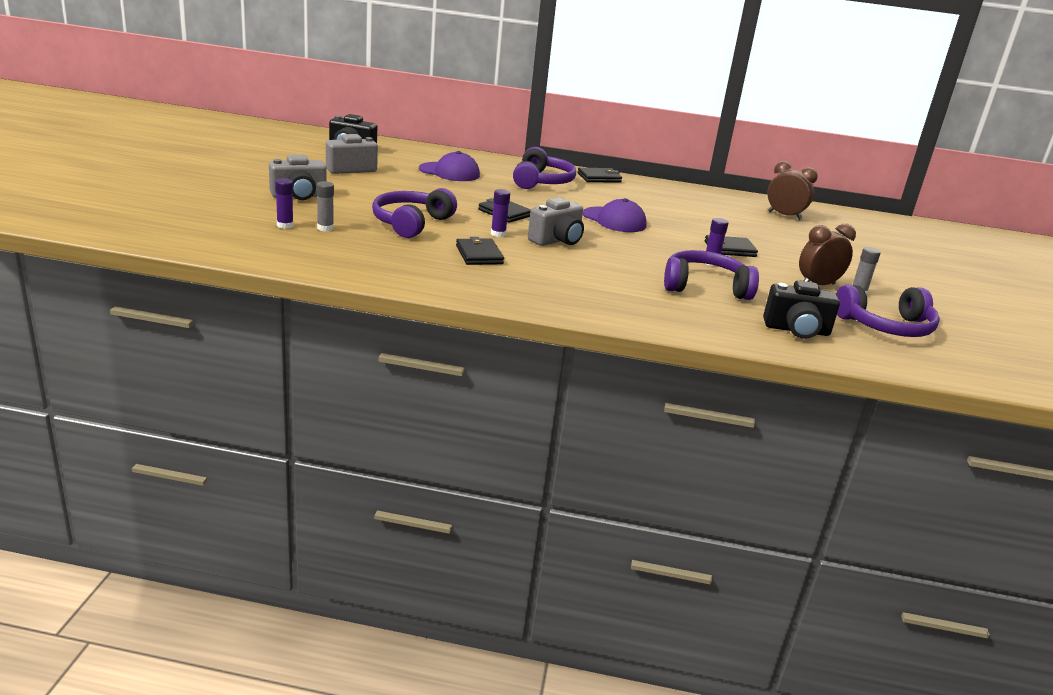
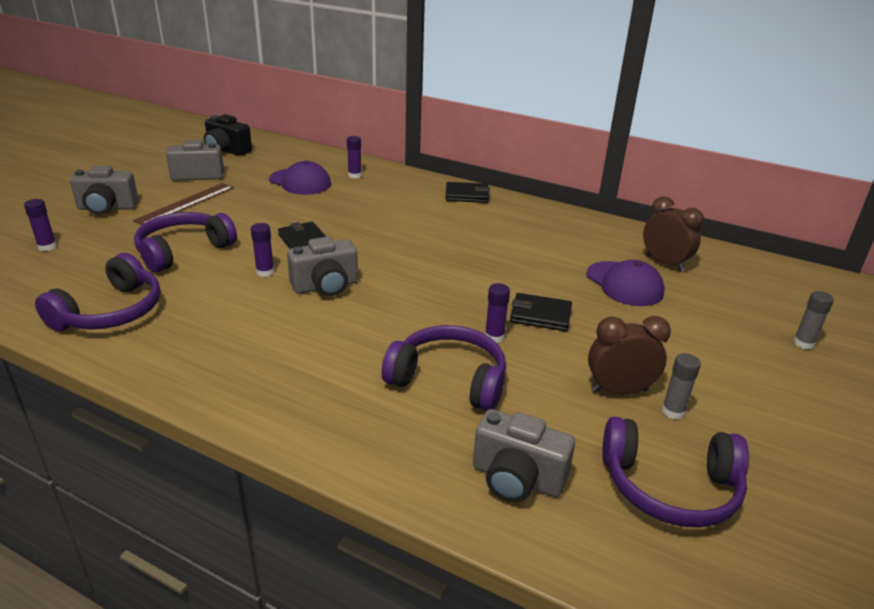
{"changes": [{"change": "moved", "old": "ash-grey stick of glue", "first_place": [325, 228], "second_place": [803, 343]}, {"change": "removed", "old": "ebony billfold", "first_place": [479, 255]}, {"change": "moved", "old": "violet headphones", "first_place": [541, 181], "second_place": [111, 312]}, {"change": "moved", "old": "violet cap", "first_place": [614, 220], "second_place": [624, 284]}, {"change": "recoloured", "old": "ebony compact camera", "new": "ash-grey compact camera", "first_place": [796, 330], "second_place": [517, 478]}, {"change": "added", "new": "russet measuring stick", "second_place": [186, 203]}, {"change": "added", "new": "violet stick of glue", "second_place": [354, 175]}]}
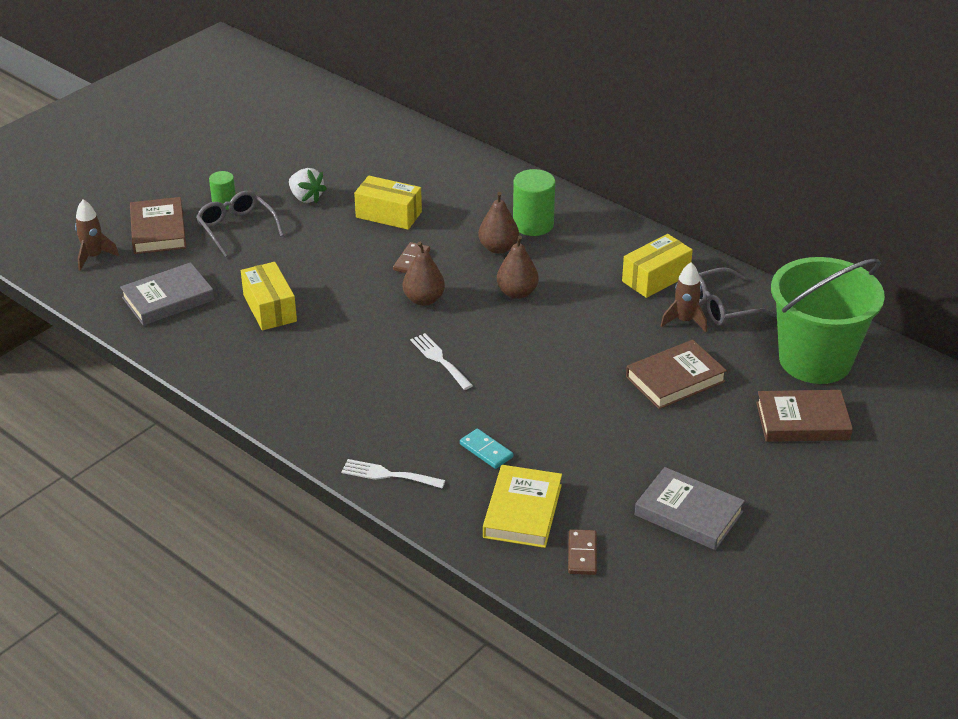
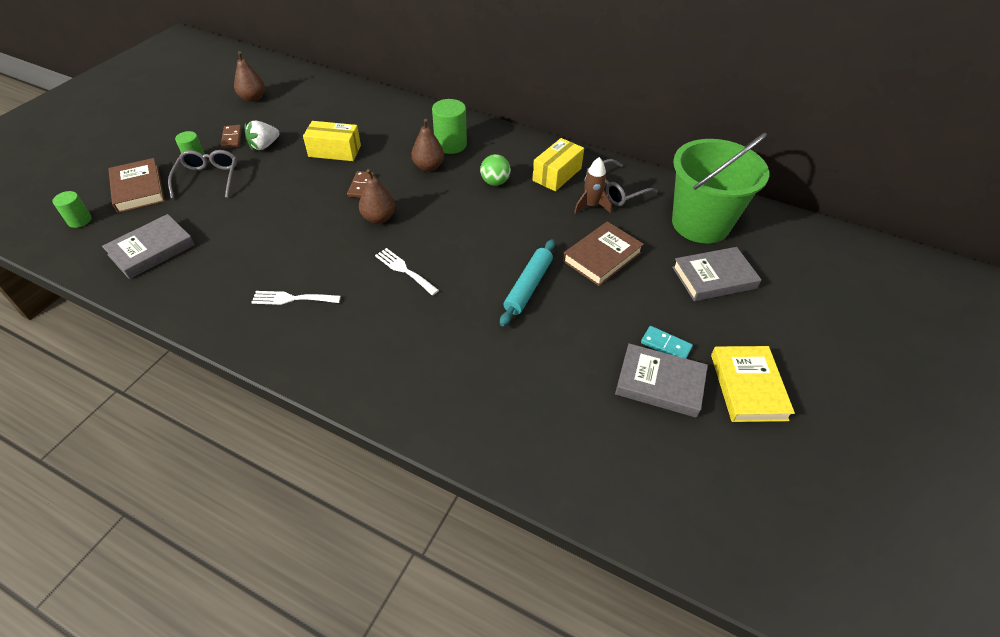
{"changes": [{"change": "replaced", "old": "russet spaceship", "new": "green cylinder", "first_place": [94, 257], "second_place": [79, 220]}, {"change": "turned", "old": "ash-grey eyeglasses", "first_place": [236, 228], "second_place": [208, 178], "degrees": 45}, {"change": "removed", "old": "golden parcel", "first_place": [270, 308]}, {"change": "turned", "old": "pure white toy strawberry", "first_place": [306, 197], "second_place": [264, 146], "degrees": 105}, {"change": "moved", "old": "pure white dinner fork", "first_place": [388, 475], "second_place": [292, 298]}, {"change": "moved", "old": "teal domino tile", "first_place": [486, 450], "second_place": [666, 345]}, {"change": "moved", "old": "golden hardcover", "first_place": [522, 511], "second_place": [748, 386]}, {"change": "moved", "old": "russet pear", "first_place": [517, 293], "second_place": [253, 98]}, {"change": "moved", "old": "russet domino tile", "first_place": [582, 554], "second_place": [232, 138]}, {"change": "recoloured", "old": "russet hardcover", "new": "ash-grey hardcover", "first_place": [802, 421], "second_place": [714, 277]}, {"change": "added", "new": "green sphere", "second_place": [495, 182]}, {"change": "added", "new": "teal rolling pin", "second_place": [528, 286]}]}
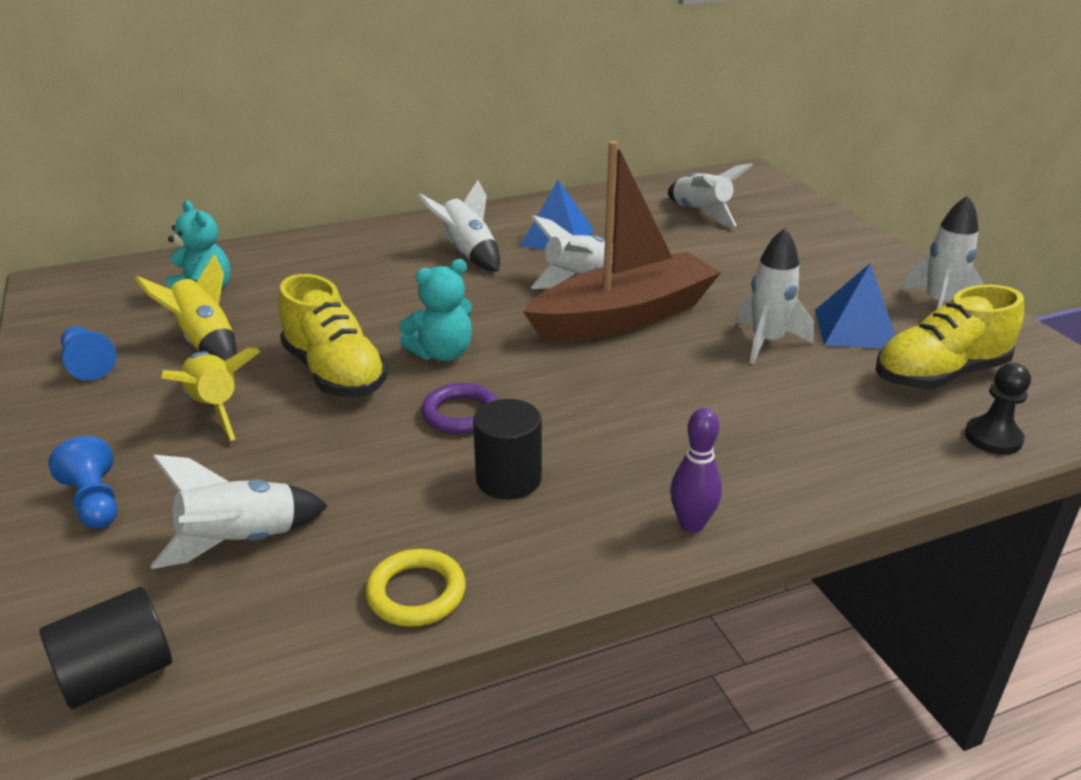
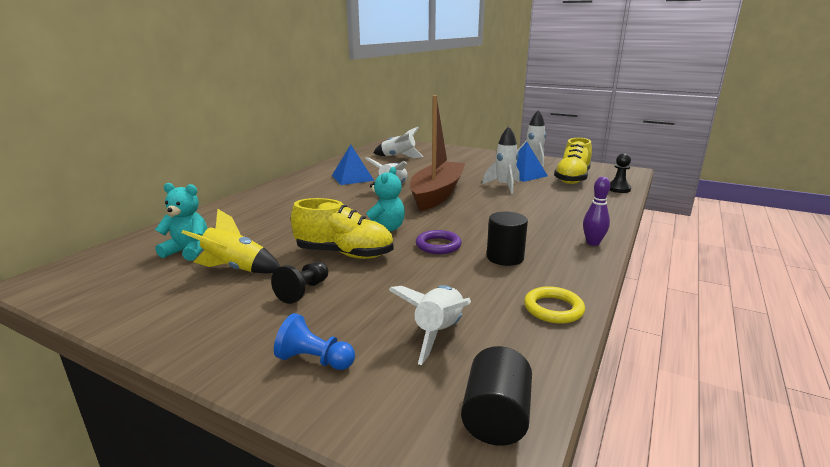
{"changes": [{"change": "removed", "old": "blue pawn", "first_place": [88, 364]}, {"change": "replaced", "old": "golden spaceship", "new": "ebony pawn", "first_place": [215, 408], "second_place": [303, 291]}, {"change": "removed", "old": "pure white spaceship", "first_place": [468, 254]}]}
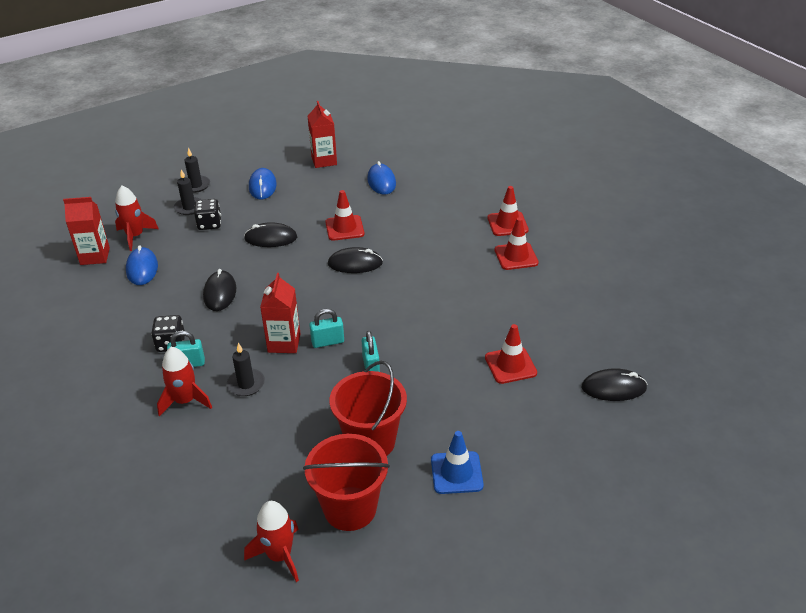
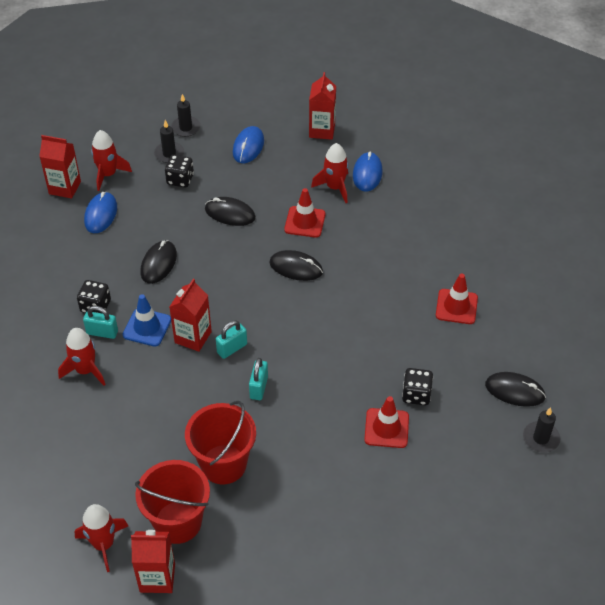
{"changes": [{"change": "moved", "old": "ebony pillar candle", "first_place": [246, 384], "second_place": [541, 438]}, {"change": "turned", "old": "teal small lock", "first_place": [327, 342], "second_place": [232, 348], "degrees": -45}, {"change": "moved", "old": "blue safety cone", "first_place": [456, 473], "second_place": [147, 327]}, {"change": "removed", "old": "red safety cone", "first_place": [507, 224]}, {"change": "moved", "old": "ebony PC mouse", "first_place": [613, 388], "second_place": [514, 391]}, {"change": "added", "new": "red juice carton", "second_place": [157, 577]}, {"change": "added", "new": "red spaceship", "second_place": [335, 187]}, {"change": "added", "new": "ebony die", "second_place": [416, 394]}]}
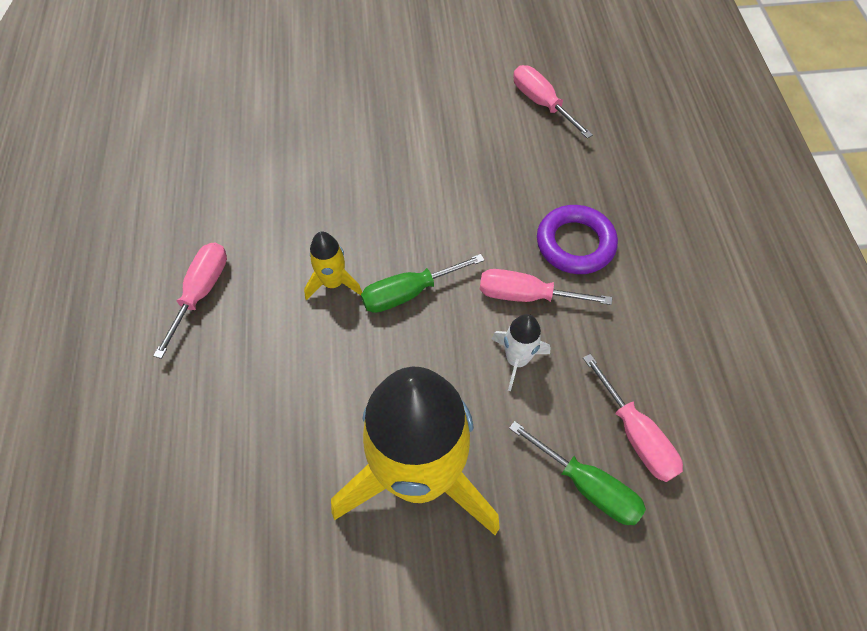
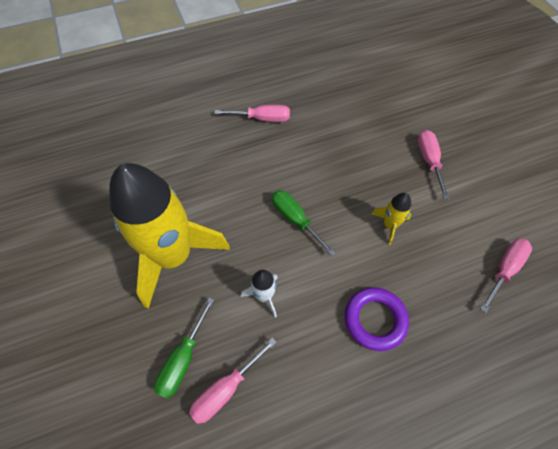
{"changes": [{"change": "moved", "old": "golden spaceship", "first_place": [333, 283], "second_place": [389, 225]}, {"change": "moved", "old": "rose-pink screwdriver", "first_place": [526, 295], "second_place": [429, 161]}]}
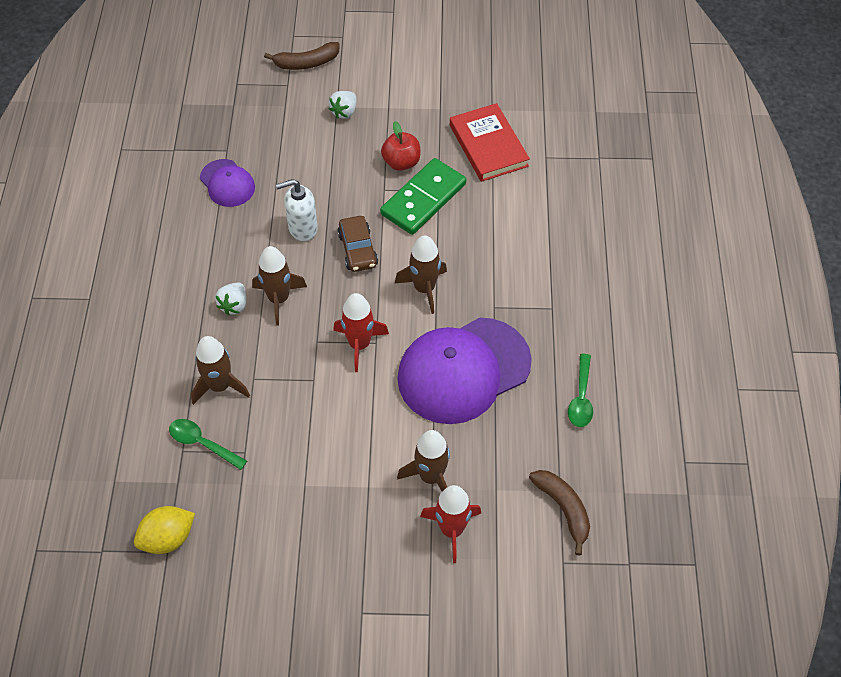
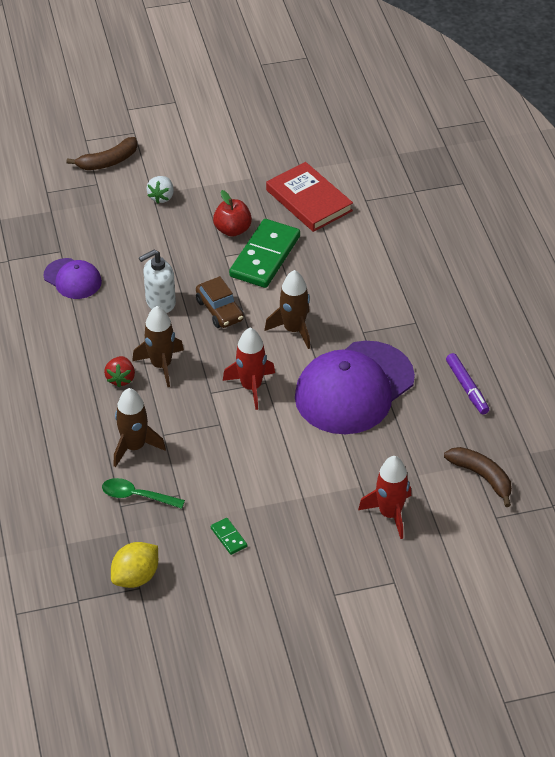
{"changes": [{"change": "recoloured", "old": "pure white toy strawberry", "new": "red toy strawberry", "first_place": [234, 305], "second_place": [121, 379]}, {"change": "removed", "old": "russet spaceship", "first_place": [431, 477]}, {"change": "replaced", "old": "green tablespoon", "new": "violet felt pen", "first_place": [581, 398], "second_place": [467, 388]}, {"change": "added", "new": "green domino tile", "second_place": [228, 537]}]}
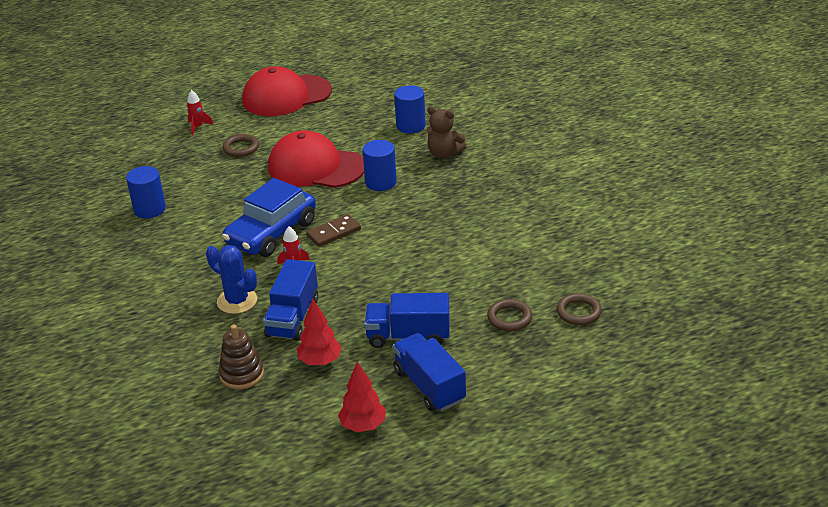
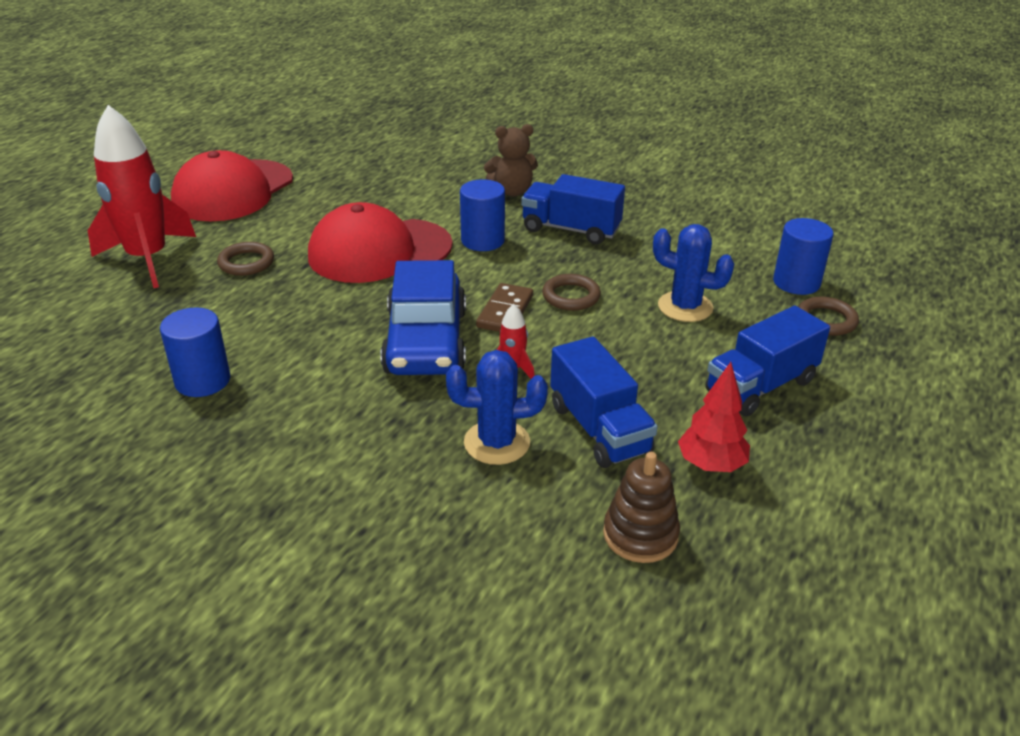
{"changes": [{"change": "resized", "old": "red spaceship", "first_place": [198, 127], "second_place": [148, 259], "factor": 2.4}, {"change": "removed", "old": "red toy tree", "first_place": [363, 426]}, {"change": "moved", "old": "blue lorry", "first_place": [429, 386], "second_place": [571, 229]}, {"change": "moved", "old": "blue cylinder", "first_place": [410, 126], "second_place": [796, 282]}, {"change": "moved", "old": "russet torus", "first_place": [578, 312], "second_place": [571, 296]}, {"change": "added", "new": "blue prickly plant", "second_place": [685, 307]}]}
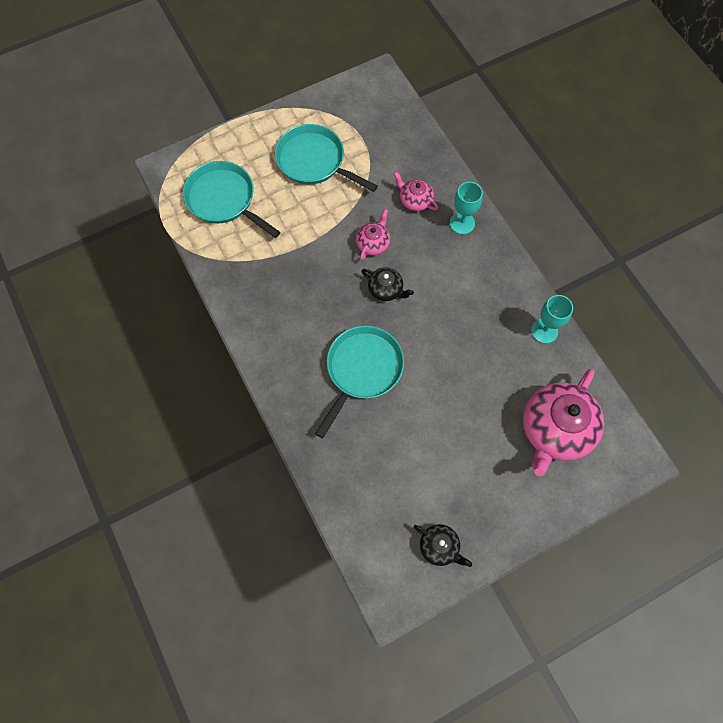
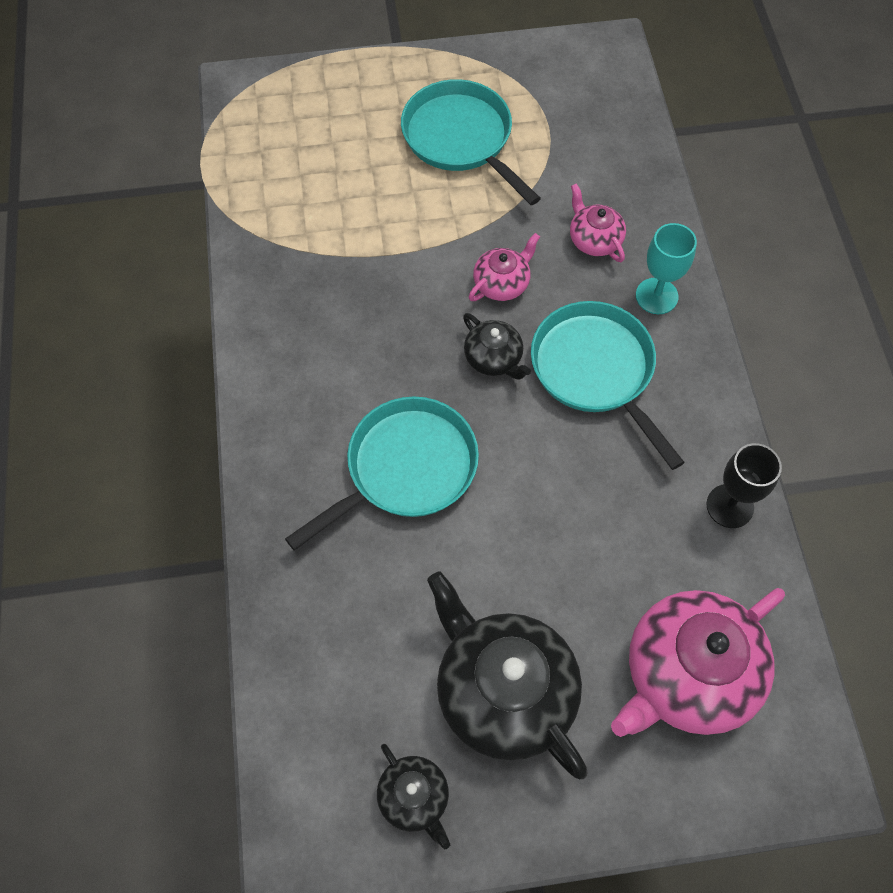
{"changes": [{"change": "moved", "old": "teal pan", "first_place": [224, 199], "second_place": [596, 371]}, {"change": "recoloured", "old": "teal chalice", "new": "ebony chalice", "first_place": [544, 331], "second_place": [730, 506]}, {"change": "added", "new": "ebony teapot", "second_place": [503, 691]}]}
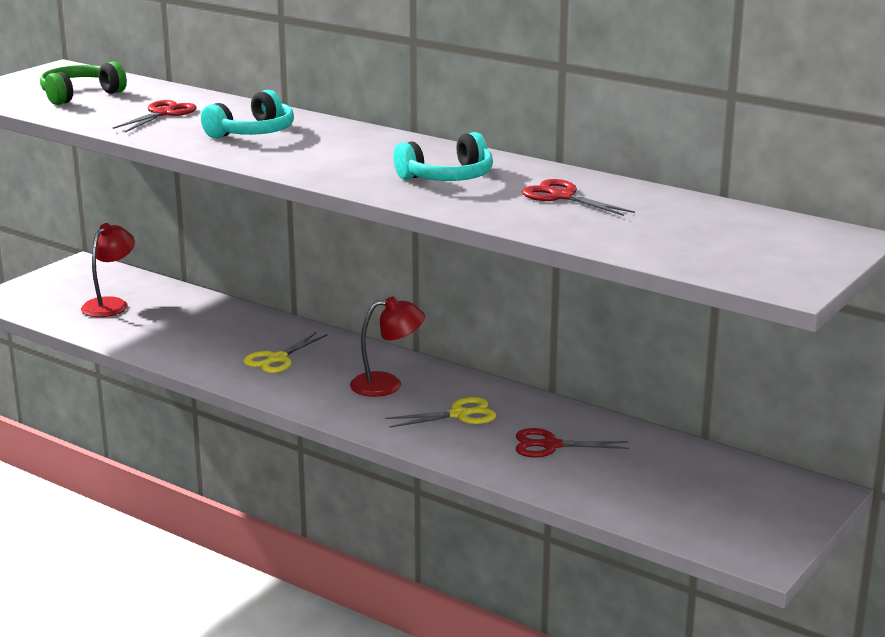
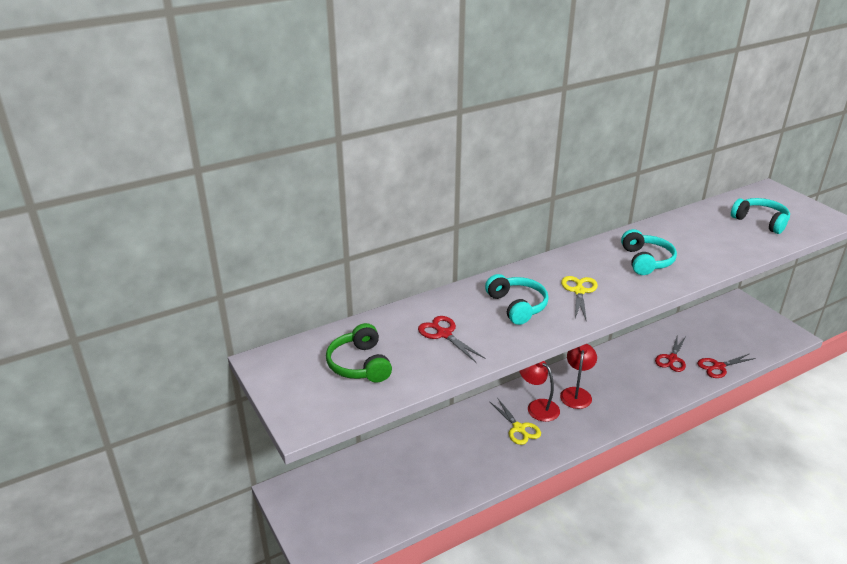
{"changes": [{"change": "moved", "old": "red reading lamp", "first_place": [110, 304], "second_place": [538, 406]}, {"change": "moved", "old": "golden scissors", "first_place": [459, 414], "second_place": [579, 291]}, {"change": "moved", "old": "red scissors", "first_place": [562, 196], "second_place": [718, 367]}, {"change": "added", "new": "teal headphones", "second_place": [760, 221]}]}
